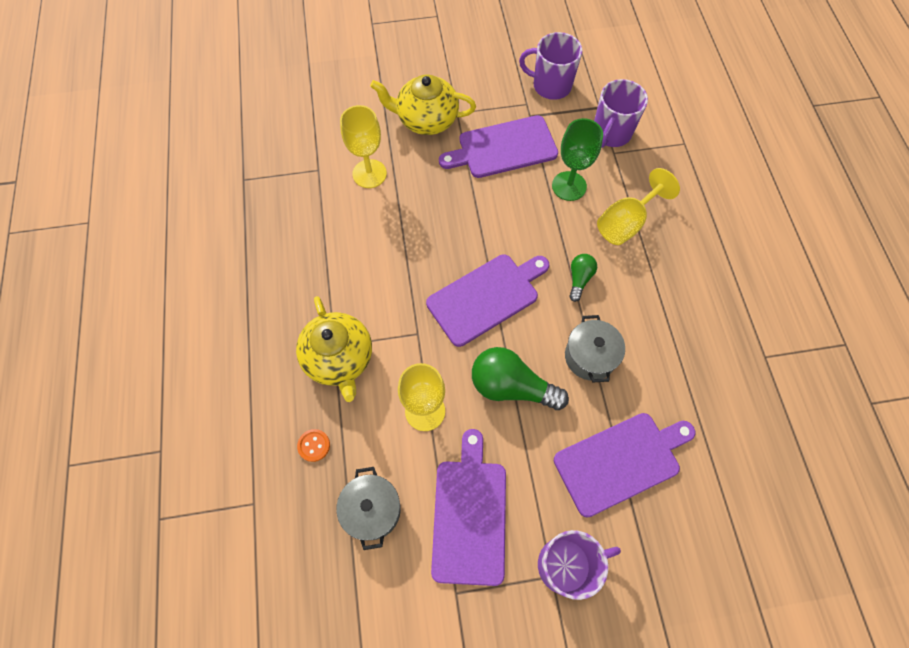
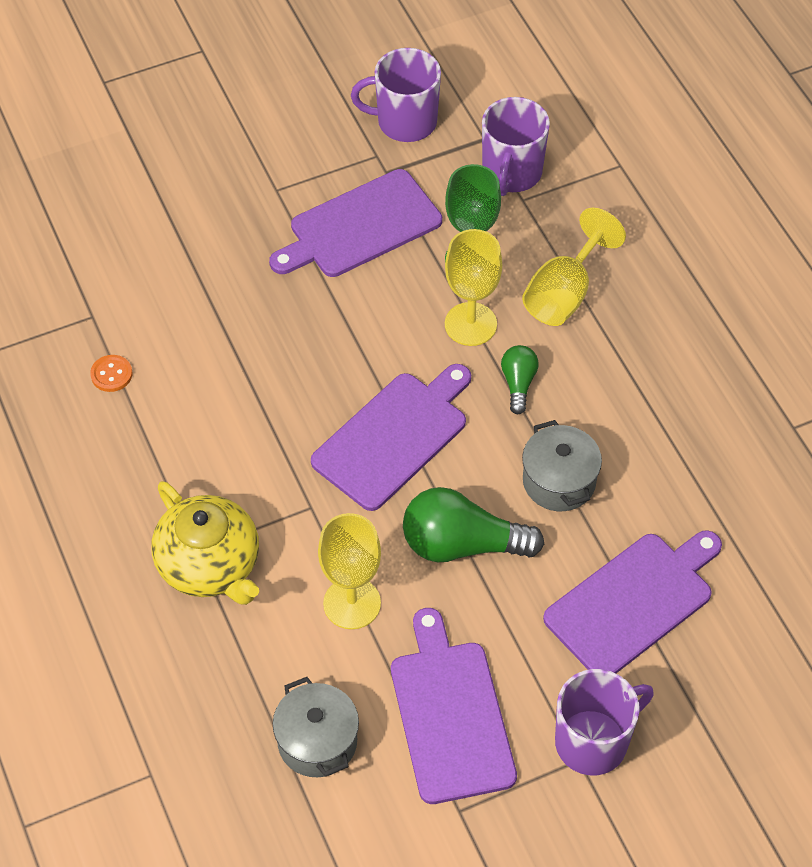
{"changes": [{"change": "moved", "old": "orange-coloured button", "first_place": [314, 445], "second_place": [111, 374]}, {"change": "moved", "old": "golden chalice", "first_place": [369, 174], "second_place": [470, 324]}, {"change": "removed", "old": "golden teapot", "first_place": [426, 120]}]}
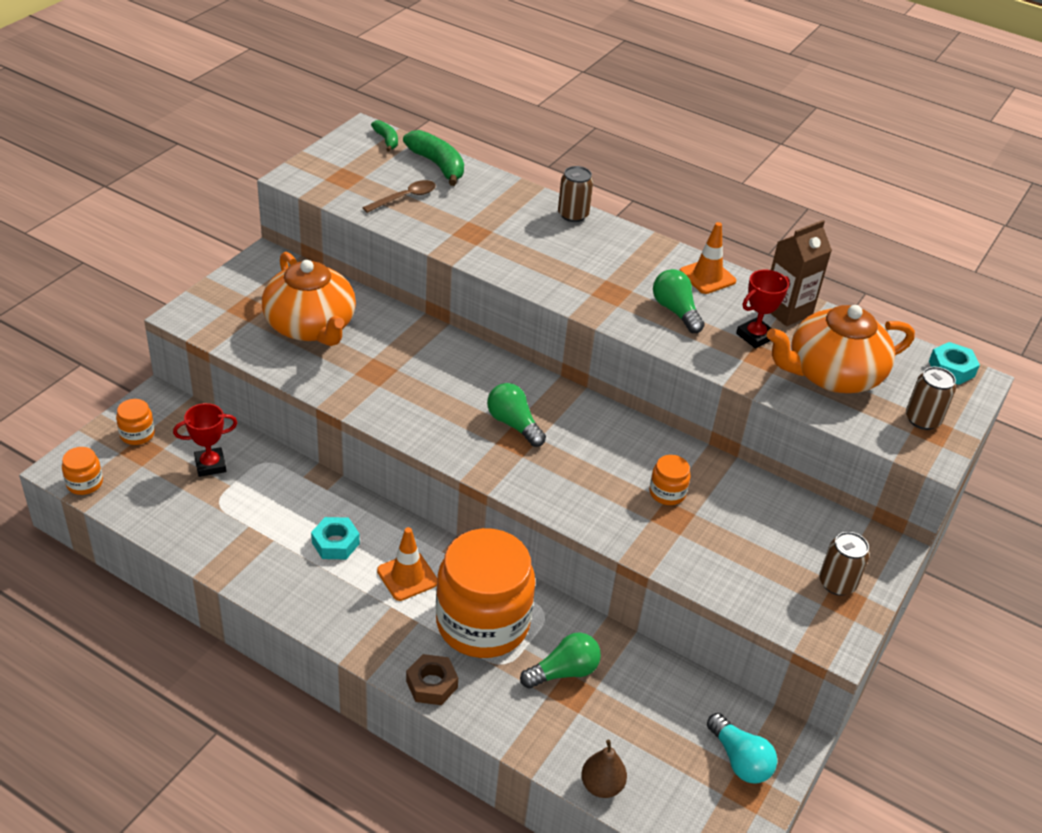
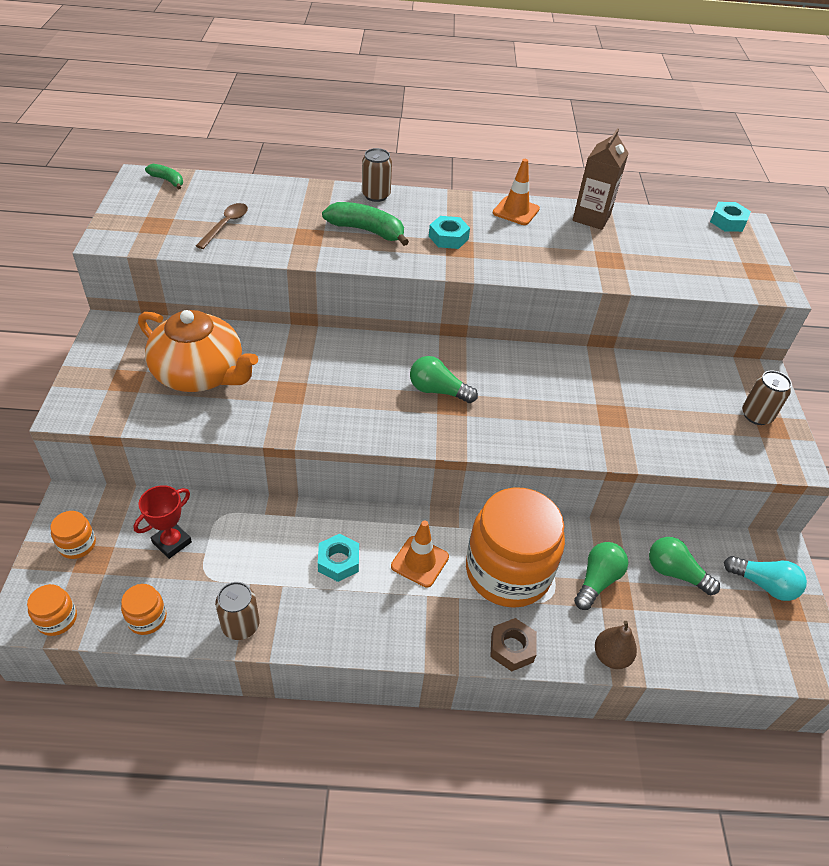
{"changes": [{"change": "moved", "old": "green banana", "first_place": [437, 165], "second_place": [367, 231]}, {"change": "moved", "old": "russet pear", "first_place": [602, 785], "second_place": [611, 656]}, {"change": "moved", "old": "orange-coloured preserve jar", "first_place": [667, 493], "second_place": [147, 618]}, {"change": "moved", "old": "green bulb", "first_place": [675, 311], "second_place": [675, 573]}, {"change": "removed", "old": "red prize cup", "first_place": [755, 336]}, {"change": "removed", "old": "orange-coloured teapot", "first_place": [832, 374]}, {"change": "moved", "old": "russet soda can", "first_place": [922, 419], "second_place": [240, 625]}, {"change": "added", "new": "teal hexagon nut", "second_place": [448, 238]}]}
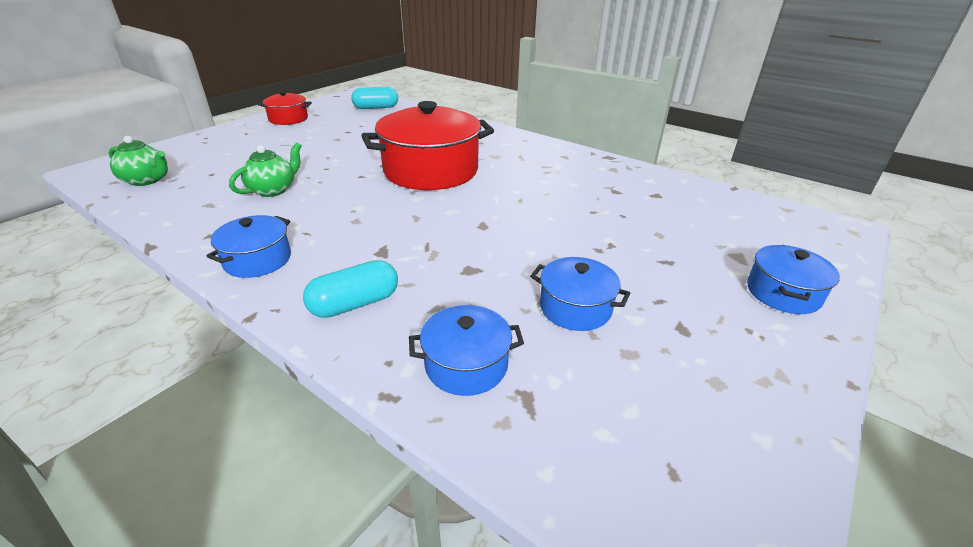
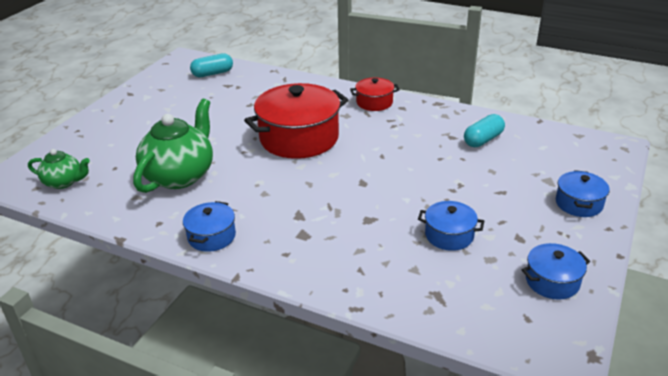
{"changes": [{"change": "resized", "old": "green teapot", "first_place": [273, 190], "second_place": [180, 175], "factor": 1.84}, {"change": "moved", "old": "red stockpot", "first_place": [288, 119], "second_place": [374, 102]}, {"change": "moved", "old": "teal pill", "first_place": [355, 304], "second_place": [483, 140]}, {"change": "moved", "old": "blue stockpot", "first_place": [466, 365], "second_place": [552, 281]}]}
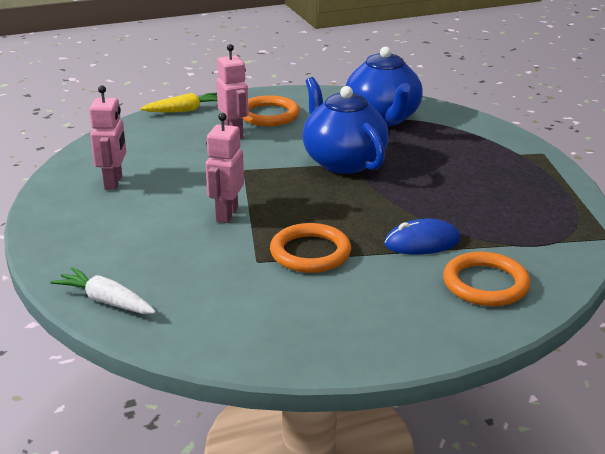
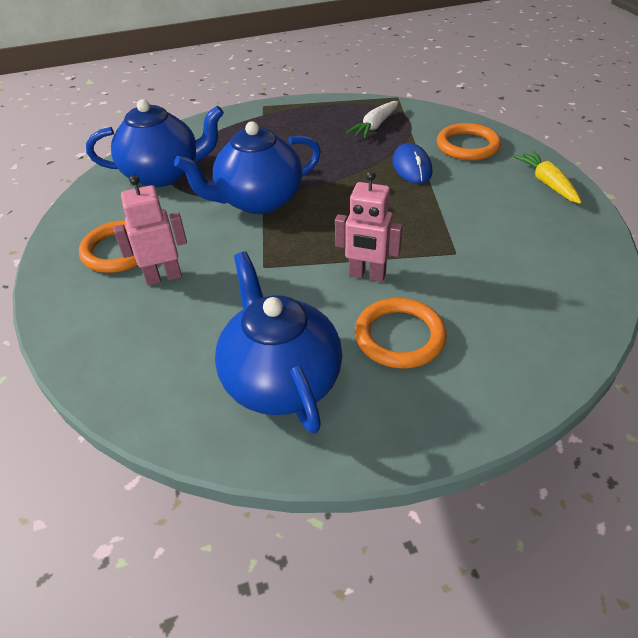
{"changes": [{"change": "moved", "old": "pure white carrot", "first_place": [106, 301], "second_place": [375, 126]}, {"change": "replaced", "old": "rose-pink robot figure", "new": "blue teapot", "first_place": [114, 182], "second_place": [281, 380]}, {"change": "moved", "old": "golden carrot", "first_place": [185, 110], "second_place": [547, 183]}, {"change": "moved", "old": "orange-coloured torus", "first_place": [310, 252], "second_place": [399, 336]}]}
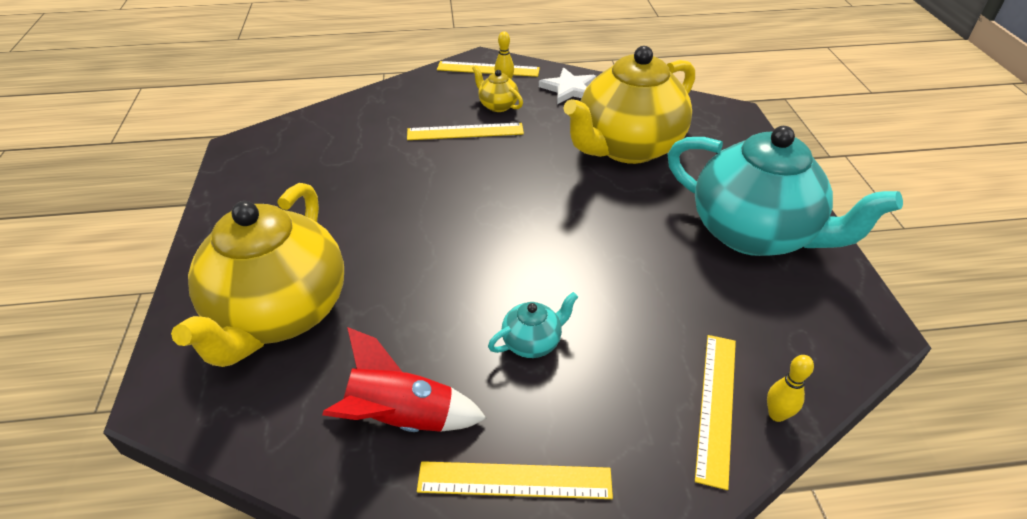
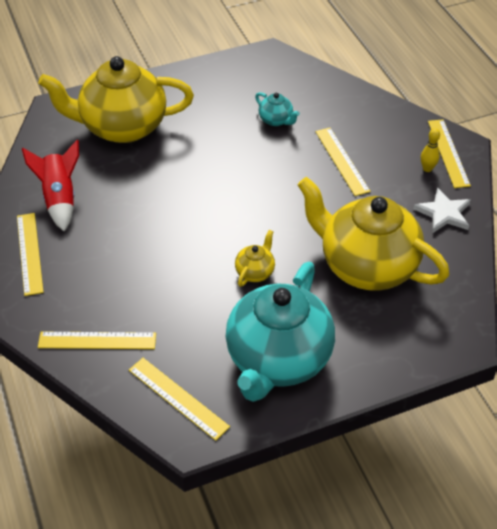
{"changes": [{"change": "moved", "old": "golden teapot", "first_place": [497, 105], "second_place": [255, 272]}, {"change": "moved", "old": "teal teapot", "first_place": [532, 342], "second_place": [276, 120]}, {"change": "removed", "old": "golden skittle", "first_place": [776, 414]}, {"change": "added", "new": "golden measuring stick", "second_place": [178, 398]}]}
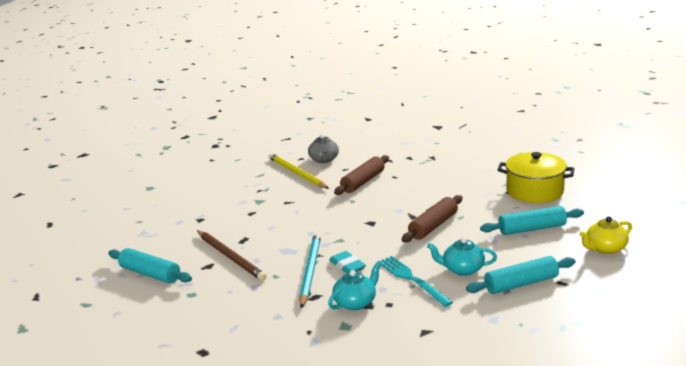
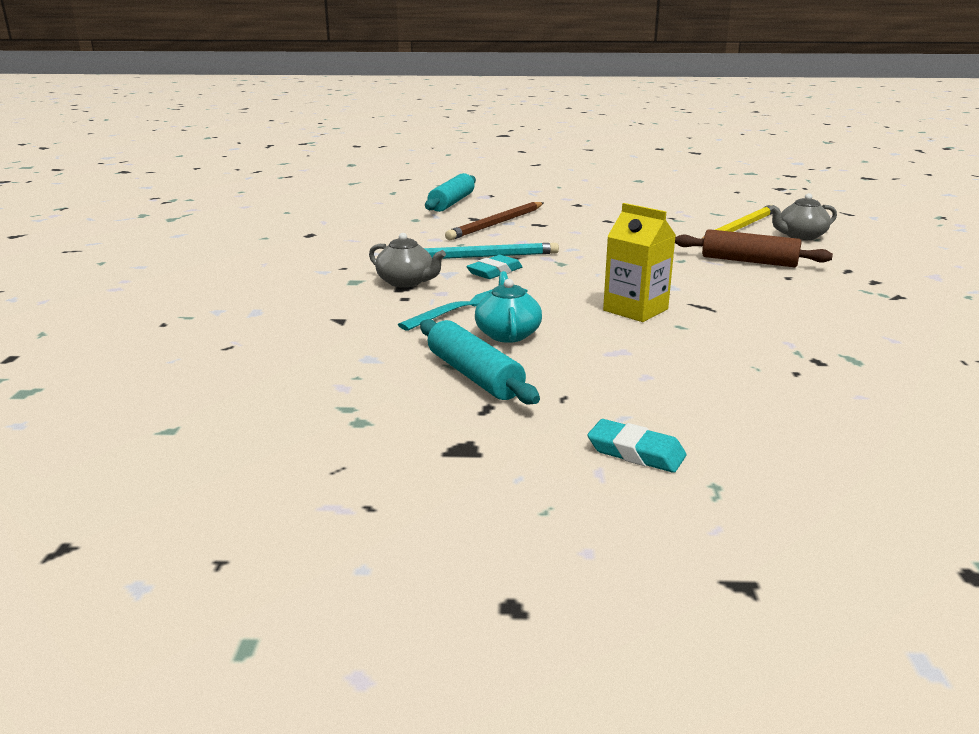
{"changes": [{"change": "recoloured", "old": "teal teapot", "new": "ash-grey teapot", "first_place": [355, 302], "second_place": [406, 282]}, {"change": "replaced", "old": "russet rolling pin", "new": "golden juice carton", "first_place": [433, 226], "second_place": [635, 310]}, {"change": "removed", "old": "teal rolling pin", "first_place": [532, 229]}, {"change": "removed", "old": "golden stockpot", "first_place": [534, 191]}, {"change": "replaced", "old": "golden teapot", "new": "teal pencil eraser", "first_place": [605, 248], "second_place": [636, 452]}]}
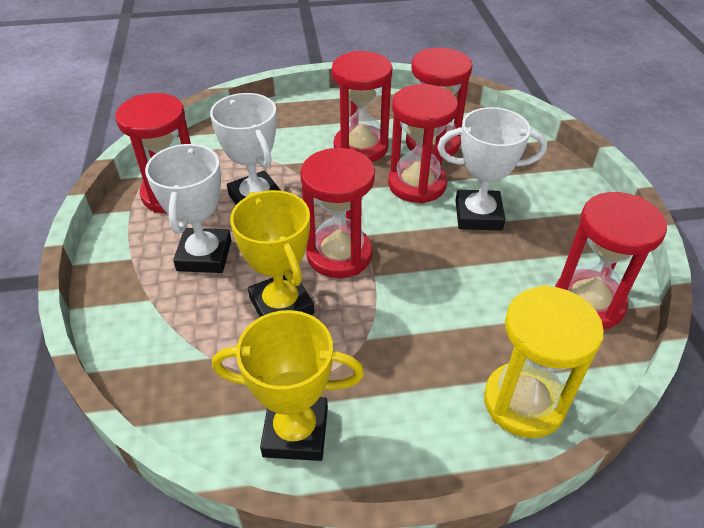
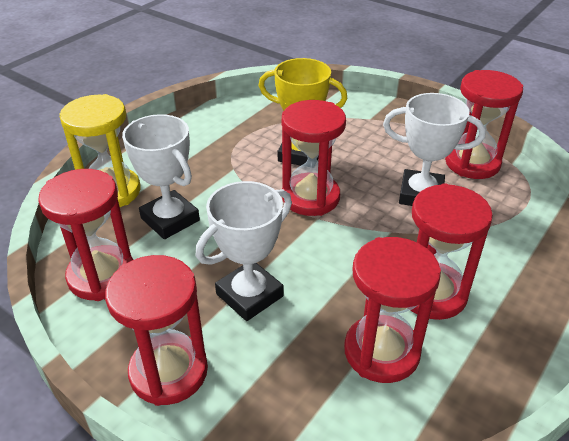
{"changes": [{"change": "moved", "old": "pure white prize cup", "first_place": [204, 255], "second_place": [170, 219]}, {"change": "removed", "old": "golden prize cup", "first_place": [296, 432]}, {"change": "moved", "old": "red hourglass", "first_place": [417, 184], "second_place": [169, 371]}]}
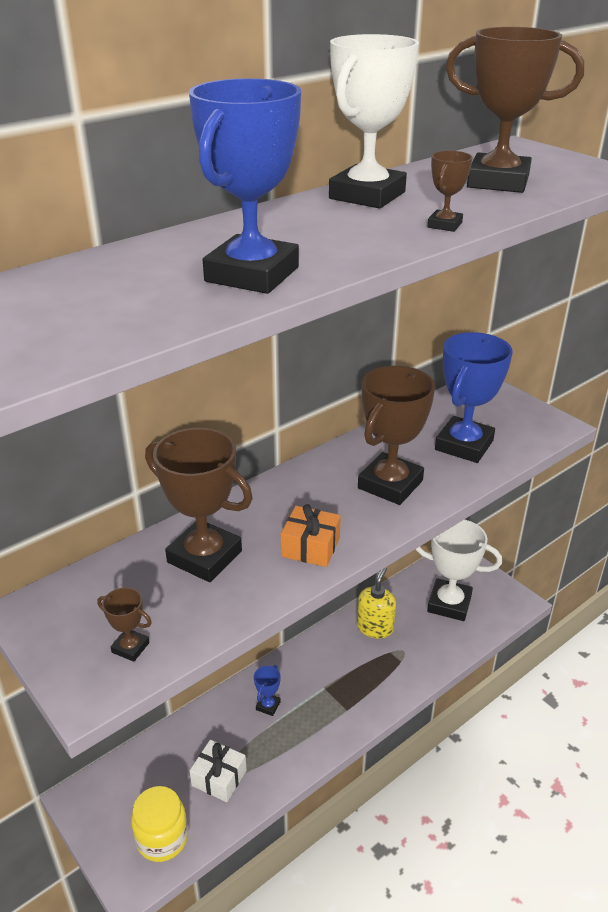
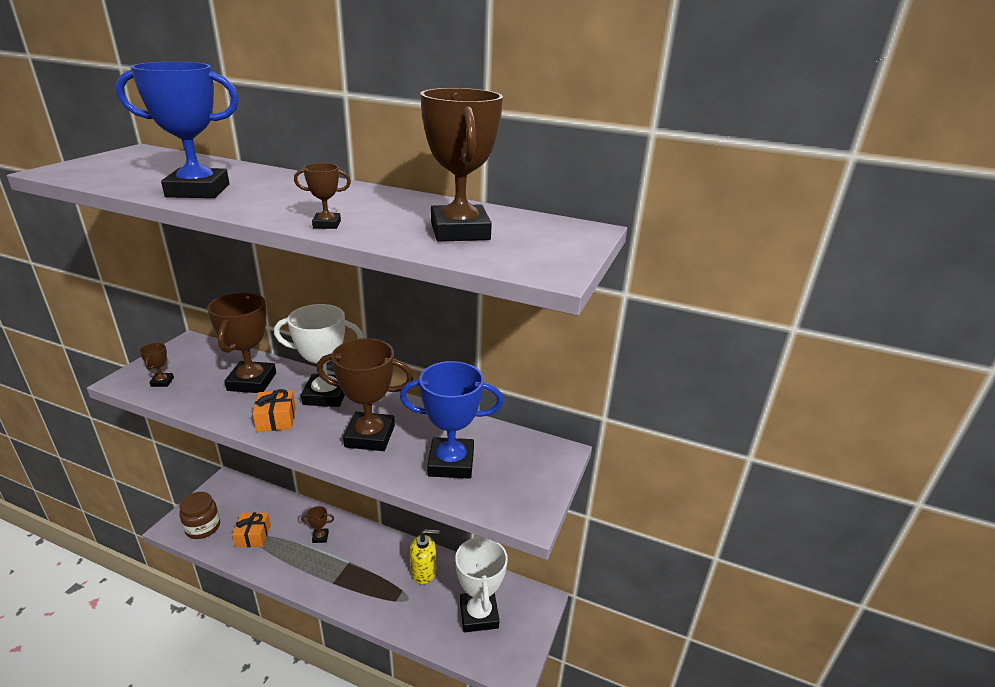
{"changes": [{"change": "recoloured", "old": "golden preserve jar", "new": "russet preserve jar", "first_place": [162, 838], "second_place": [203, 527]}, {"change": "recoloured", "old": "pure white present", "new": "orange-coloured present", "first_place": [219, 778], "second_place": [253, 535]}, {"change": "recoloured", "old": "blue prize cup", "new": "russet prize cup", "first_place": [268, 706], "second_place": [320, 537]}, {"change": "moved", "old": "pure white prize cup", "first_place": [367, 195], "second_place": [326, 395]}]}
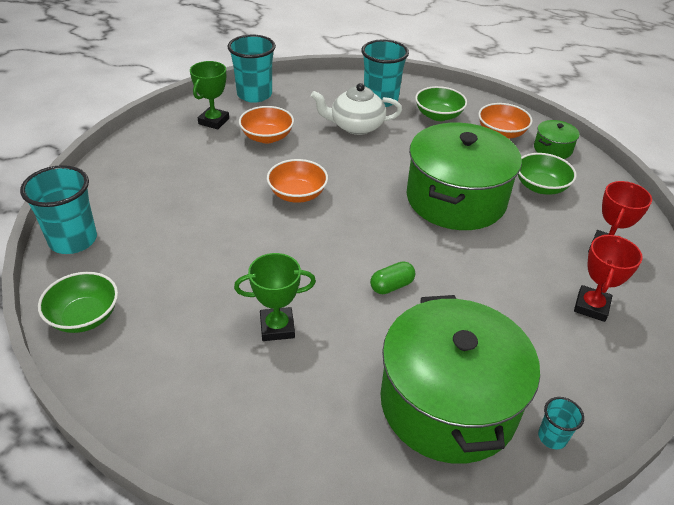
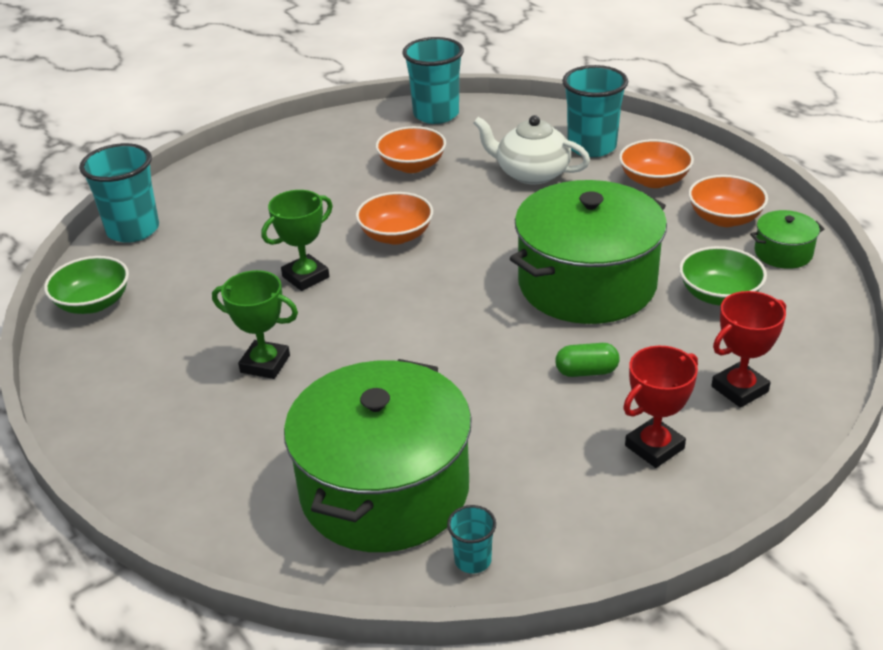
{"changes": [{"change": "moved", "old": "green prize cup", "first_place": [214, 121], "second_place": [305, 277]}, {"change": "moved", "old": "green pill", "first_place": [391, 286], "second_place": [586, 371]}, {"change": "recoloured", "old": "green bowl", "new": "orange-coloured bowl", "first_place": [438, 115], "second_place": [654, 180]}]}
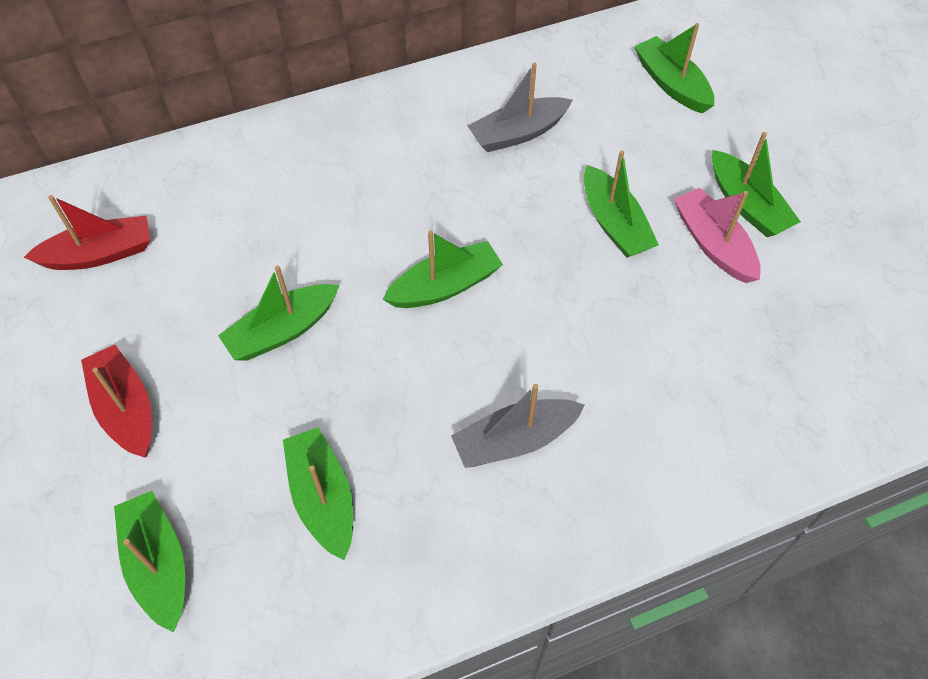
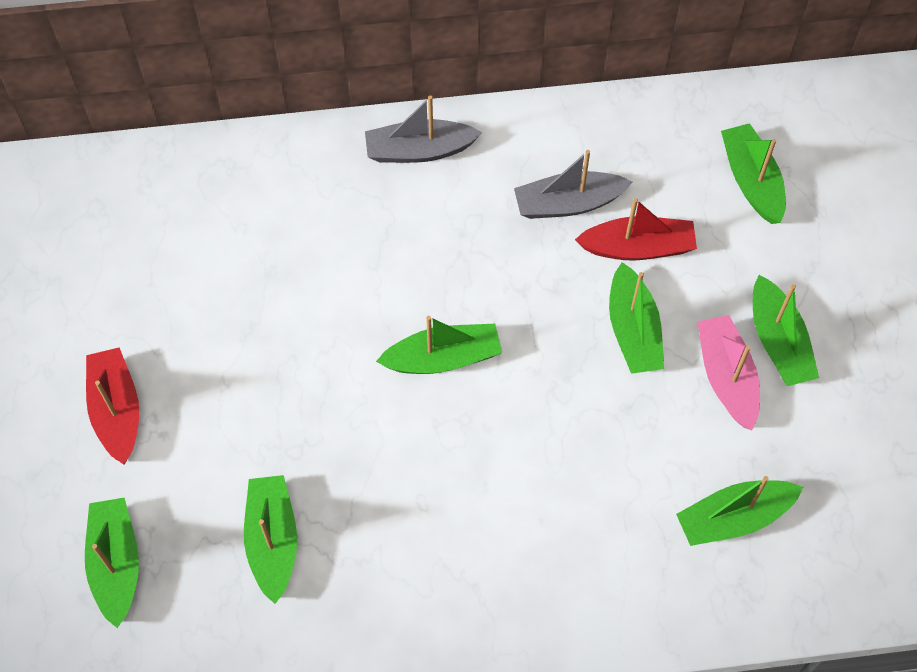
{"changes": [{"change": "moved", "old": "red boat", "first_place": [100, 254], "second_place": [638, 247]}, {"change": "moved", "old": "green boat", "first_place": [282, 331], "second_place": [733, 518]}, {"change": "moved", "old": "ash-grey boat", "first_place": [514, 440], "second_place": [419, 150]}]}
